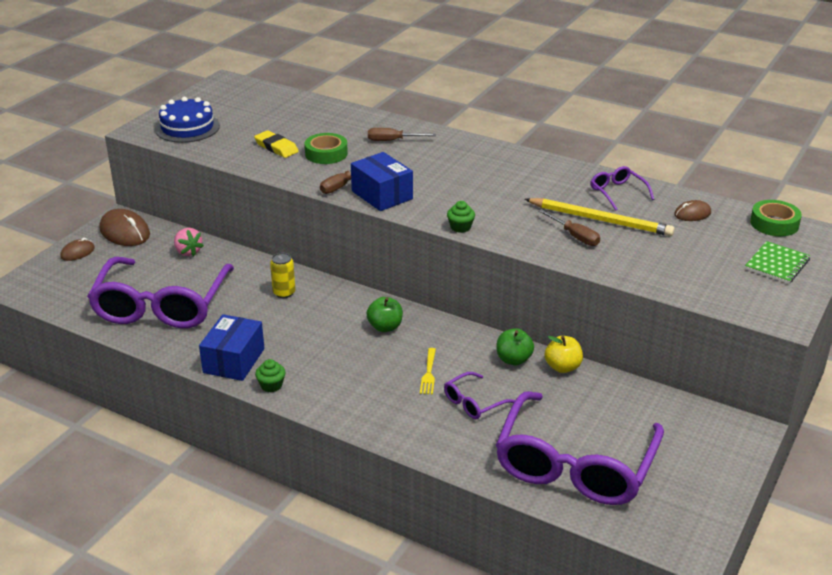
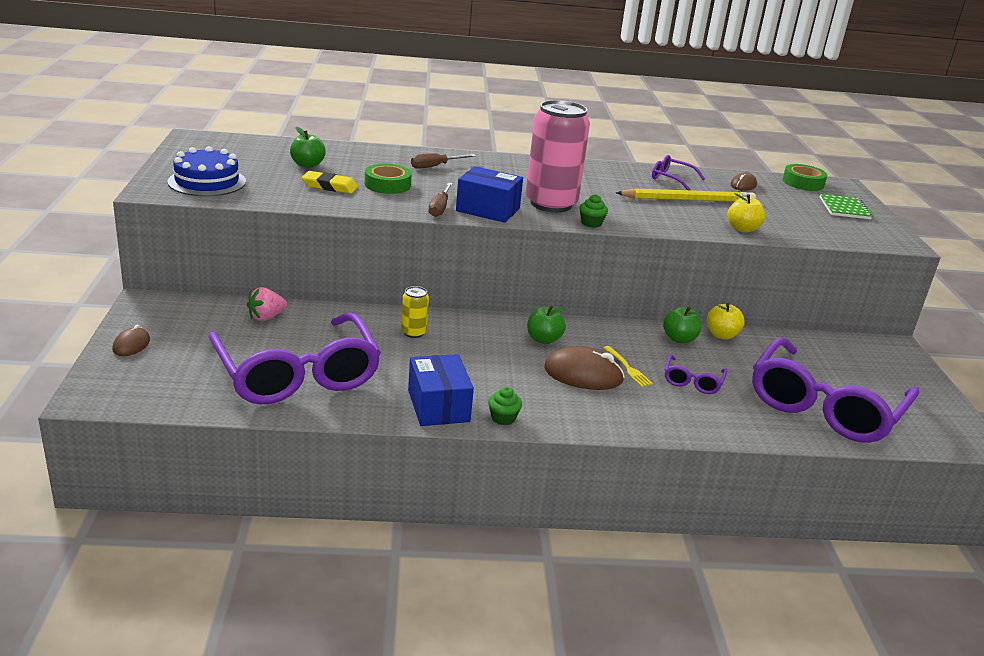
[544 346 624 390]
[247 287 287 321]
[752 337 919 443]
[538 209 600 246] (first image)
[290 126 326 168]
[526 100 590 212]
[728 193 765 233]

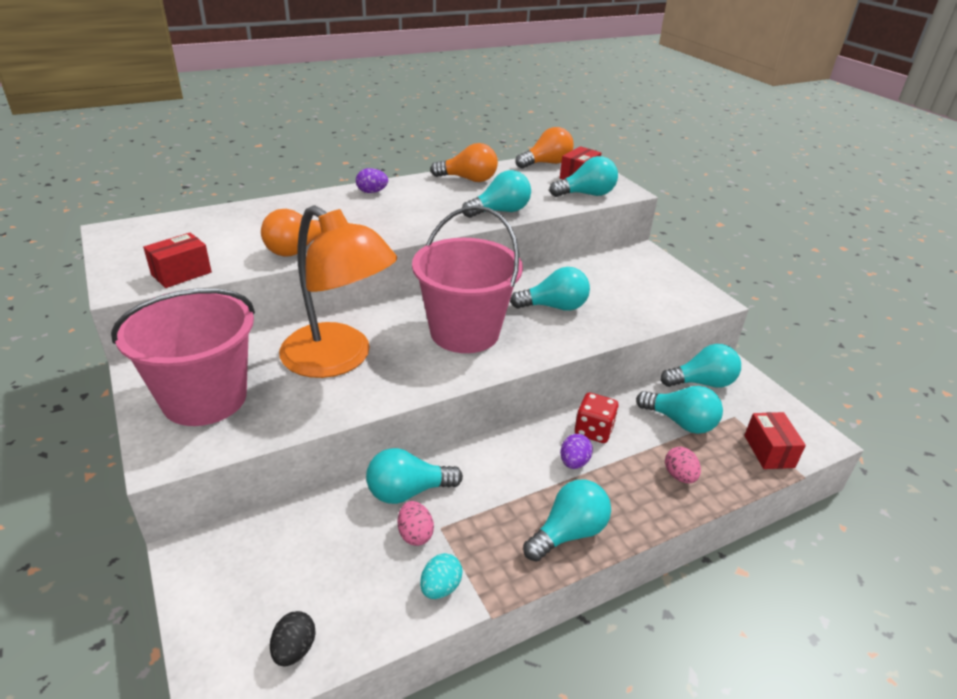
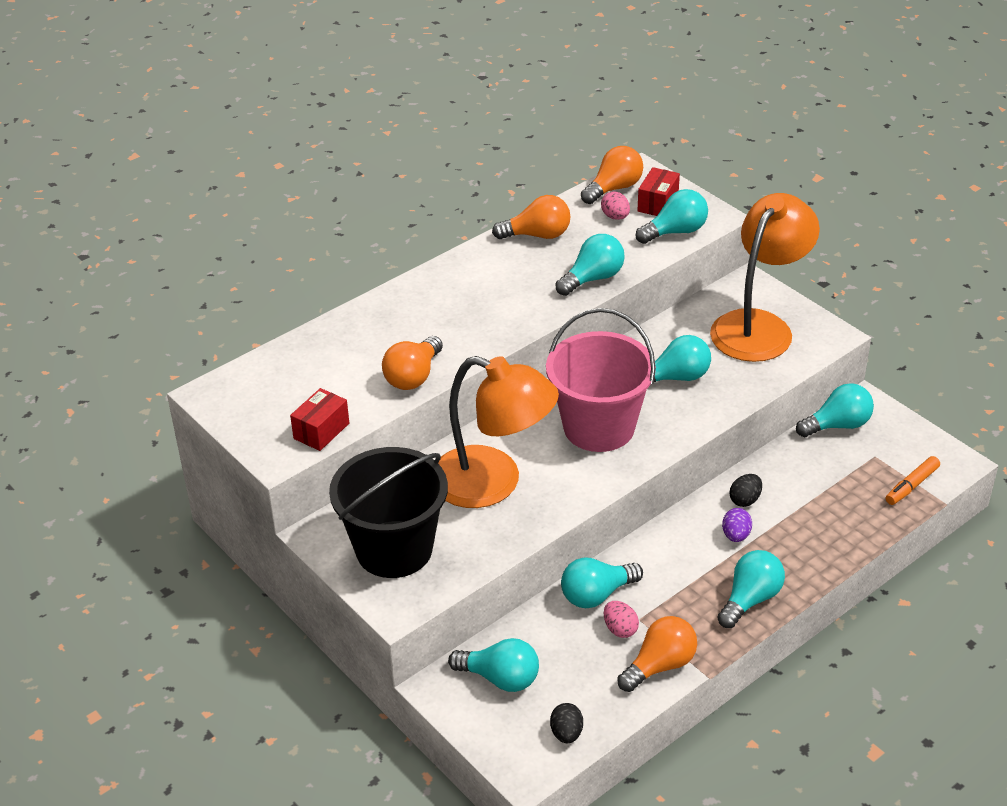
[329 447 448 578]
[356 168 388 193] (first image)
[617 616 697 692]
[729 474 762 507]
[448 638 539 692]
[601 191 630 220]
[886 456 940 505]
[710 193 820 362]

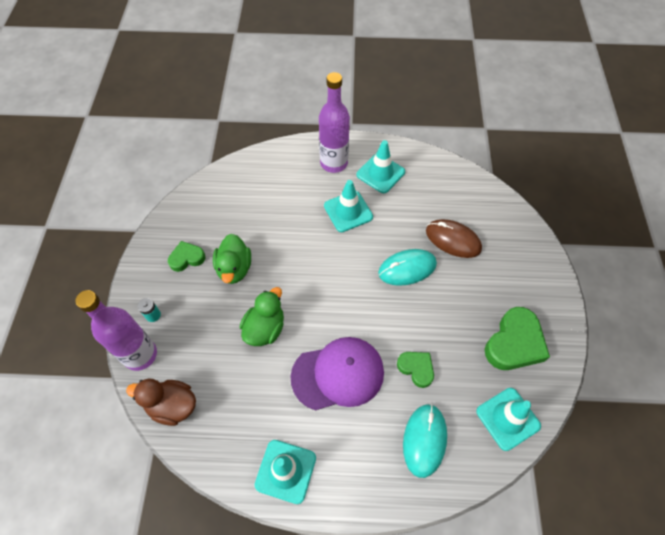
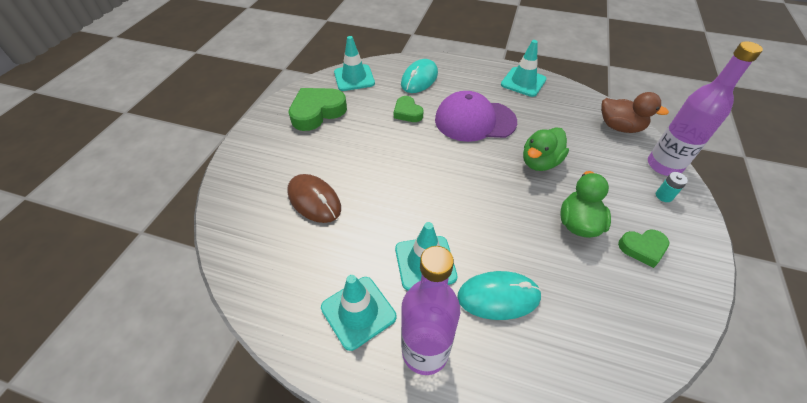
[457 271 542 320]

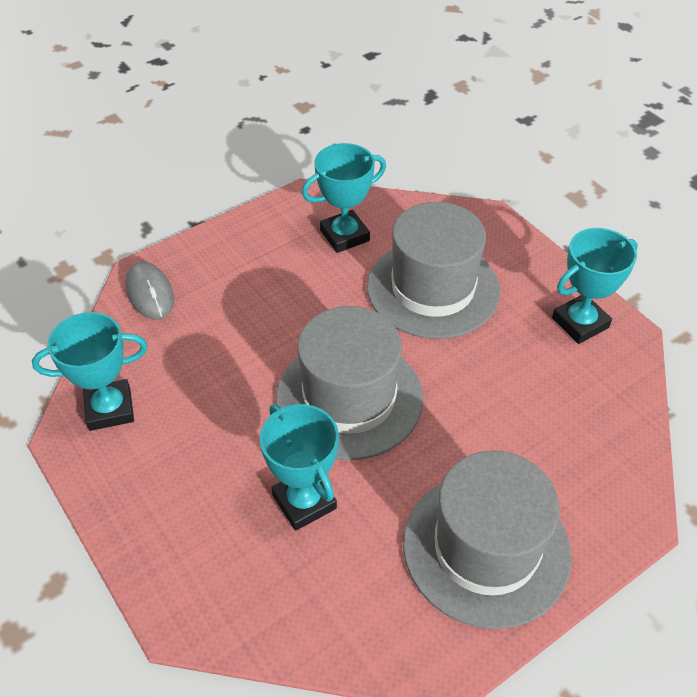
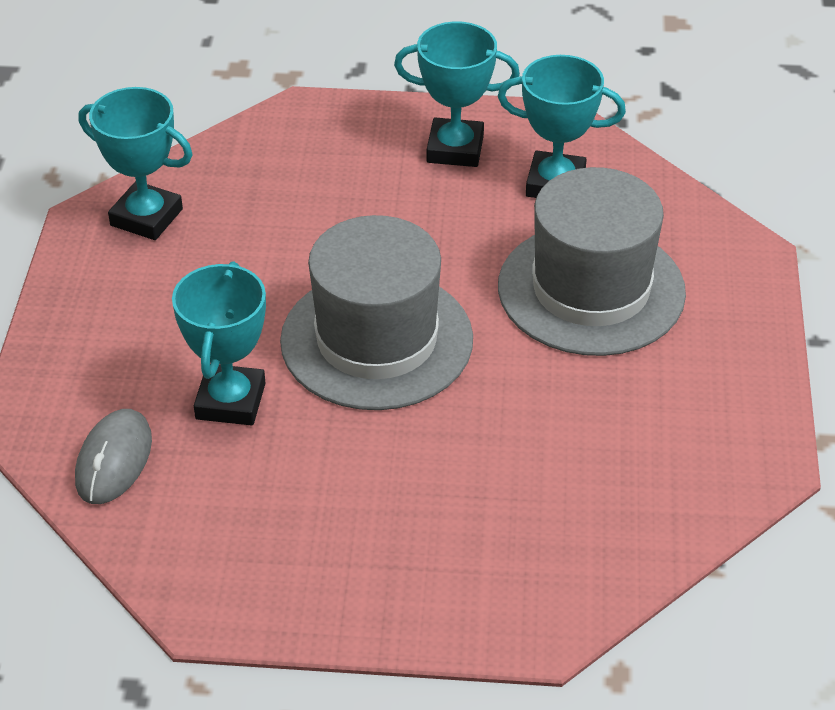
[75 409 152 504]
[403 450 572 629] (first image)
[394 21 520 167]

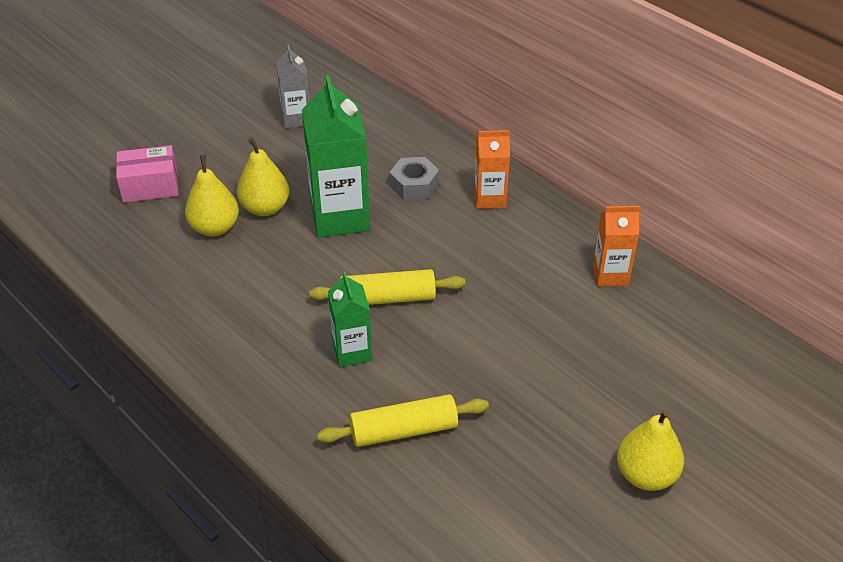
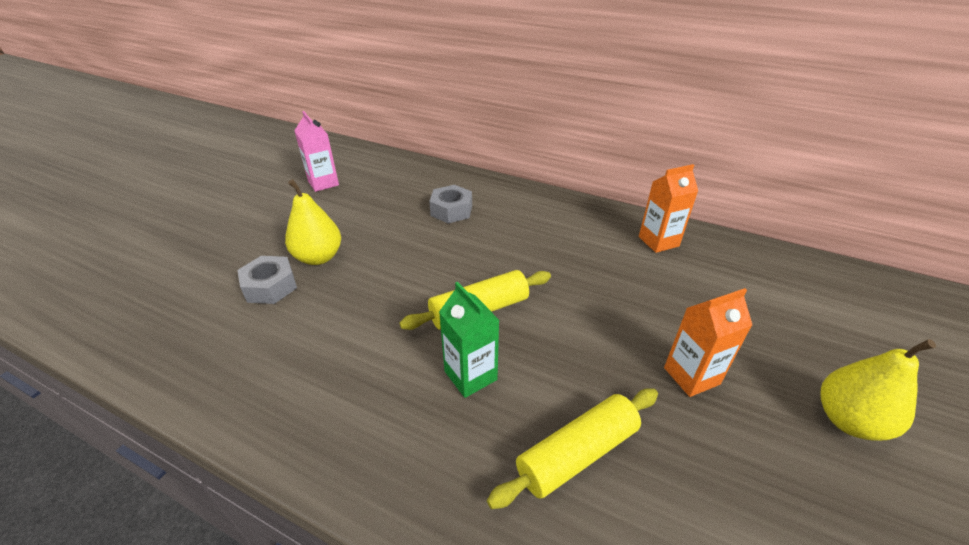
[116 145 178 203] (first image)
[237 256 297 304]
[294 111 339 192]
[302 75 370 238] (first image)
[664 288 752 397]

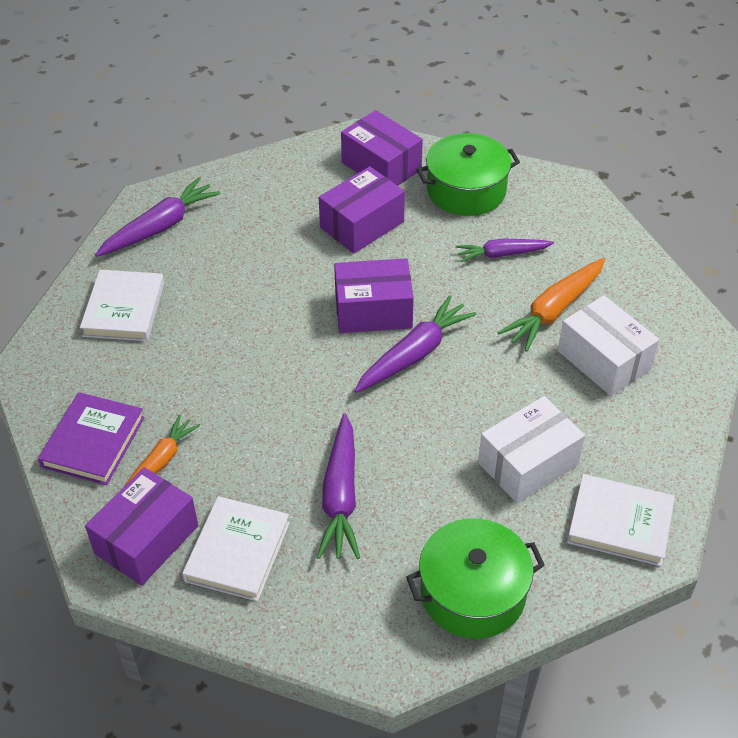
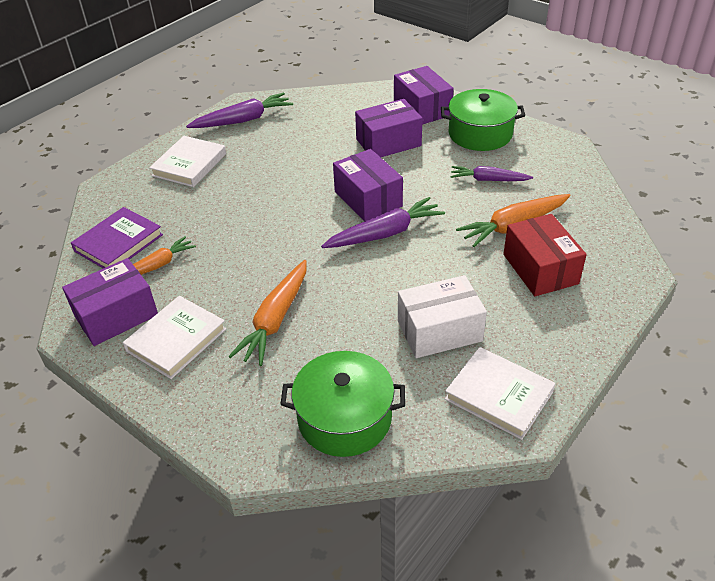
[228 260 307 366]
[333 149 403 222]
[503 214 587 296]

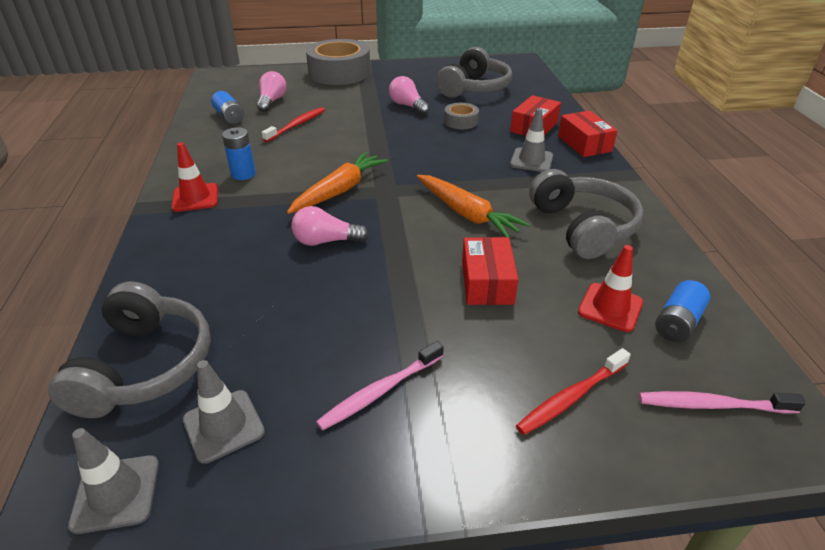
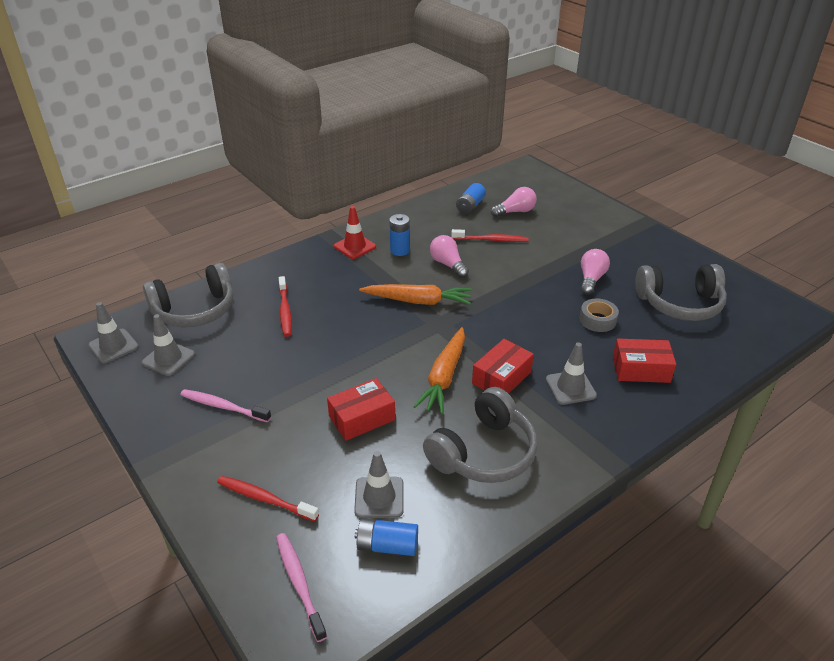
[430 235 469 278]
[306 39 371 85] (first image)
[472 339 534 394]
[354 451 404 518]
[279 276 292 337]

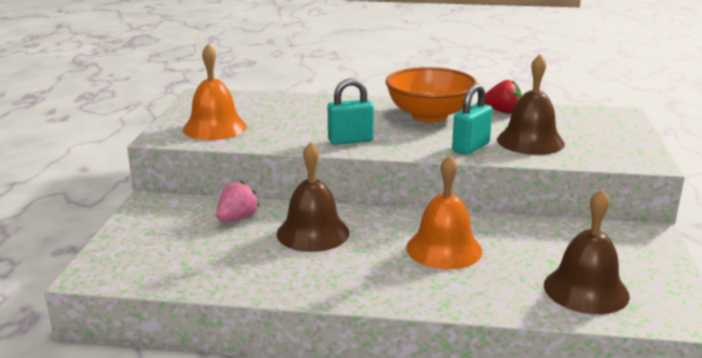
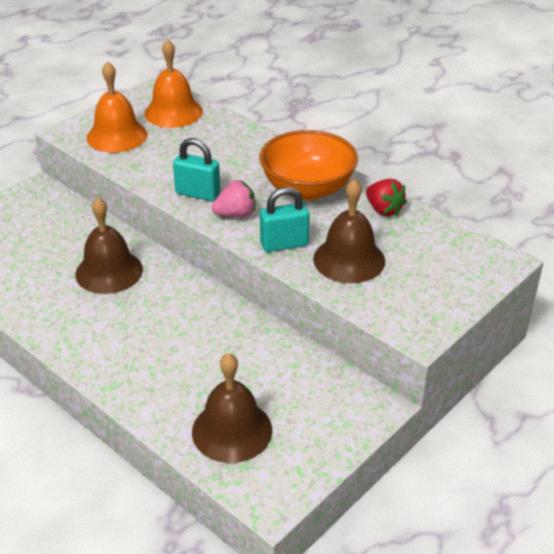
[212 180 256 217]
[144 39 203 128]

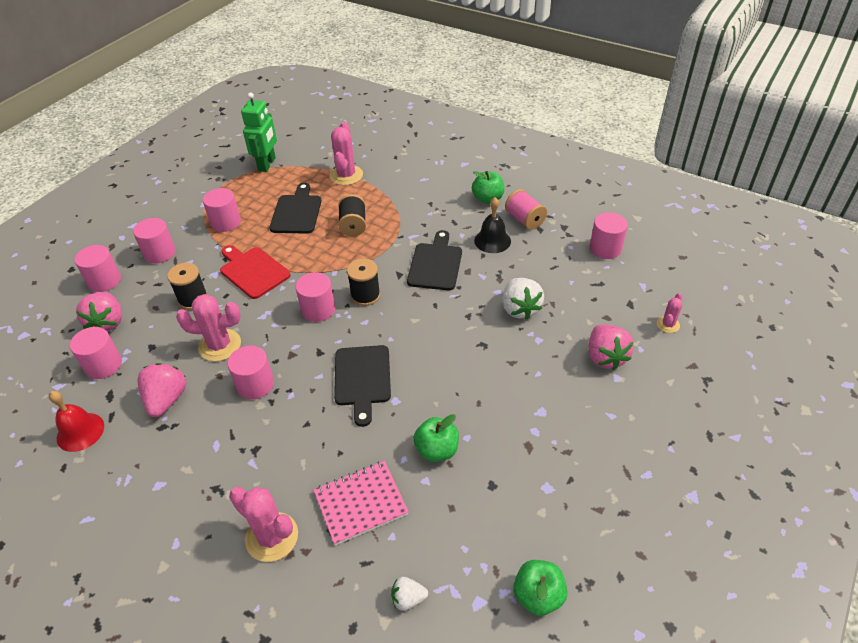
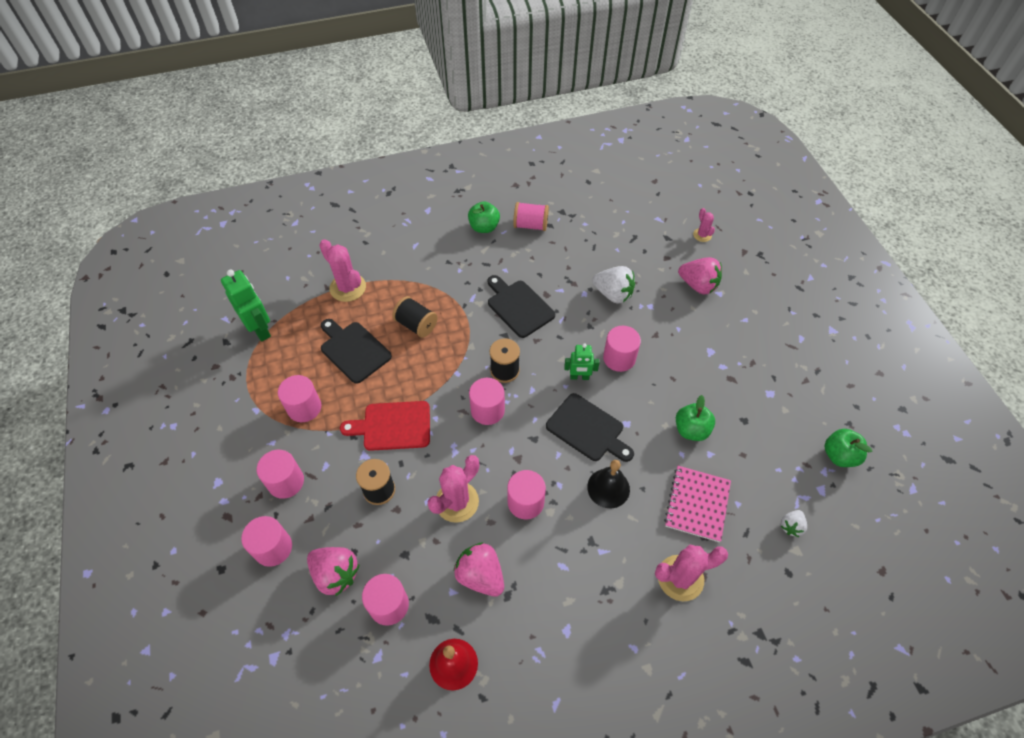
[587 460 630 508]
[603 326 641 372]
[564 344 600 380]

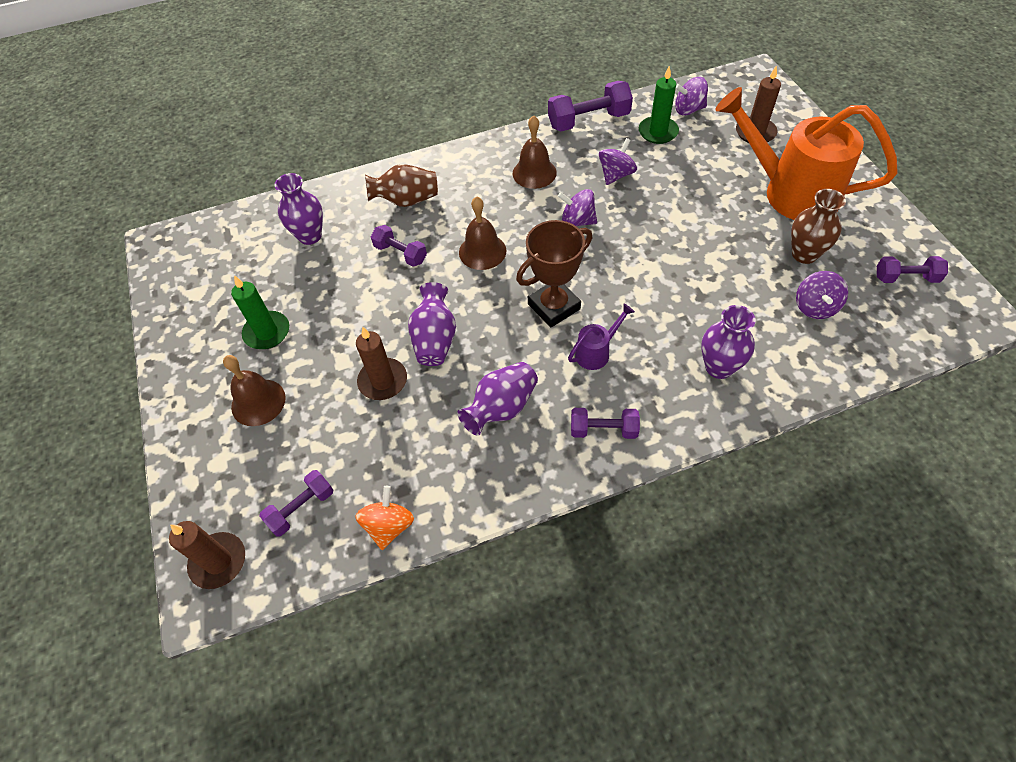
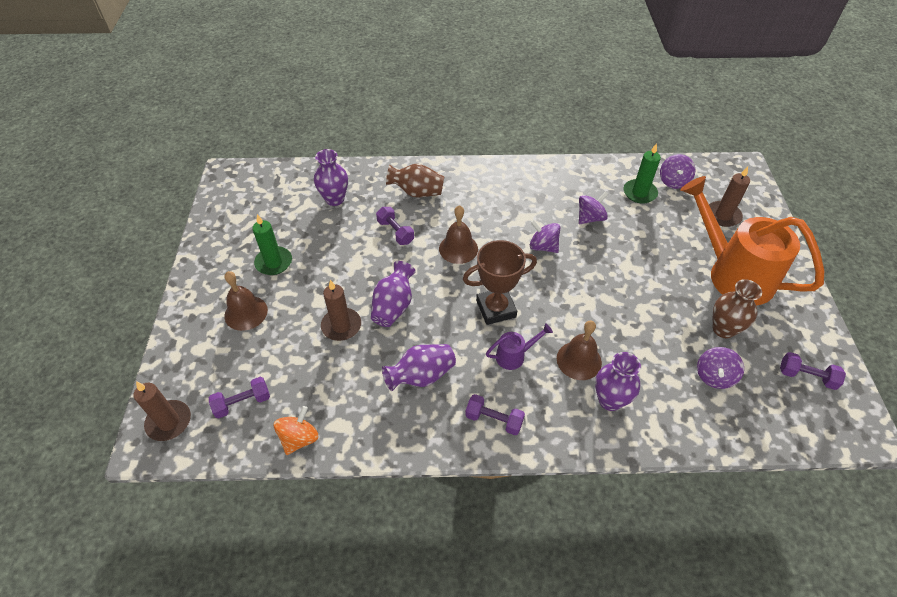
[557 320 602 380]
[548 81 633 131] (first image)
[660 154 695 189]

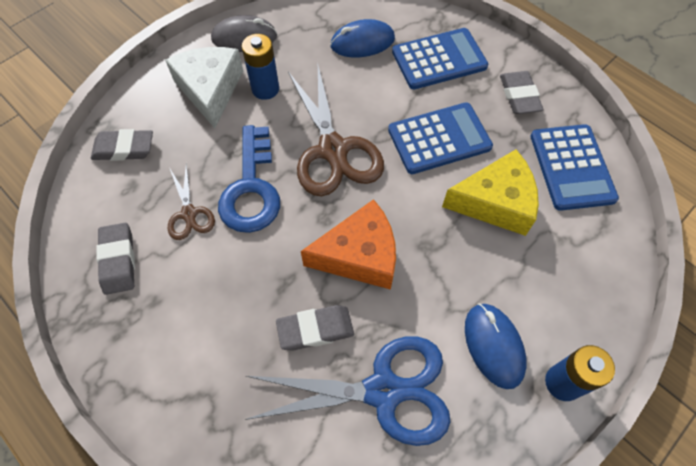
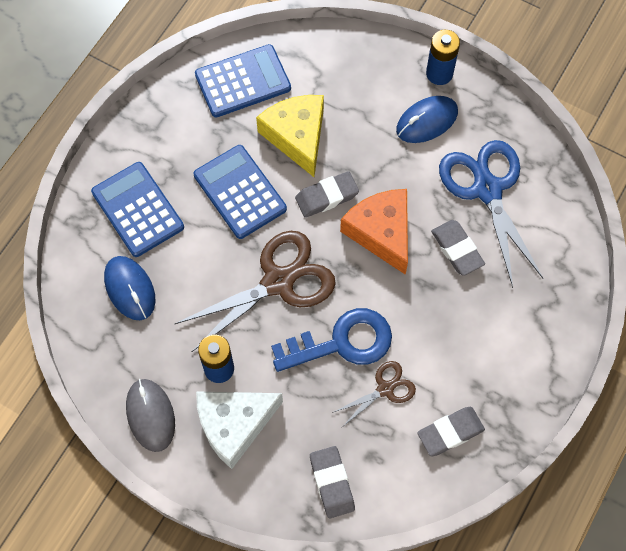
[295 171 359 218]

